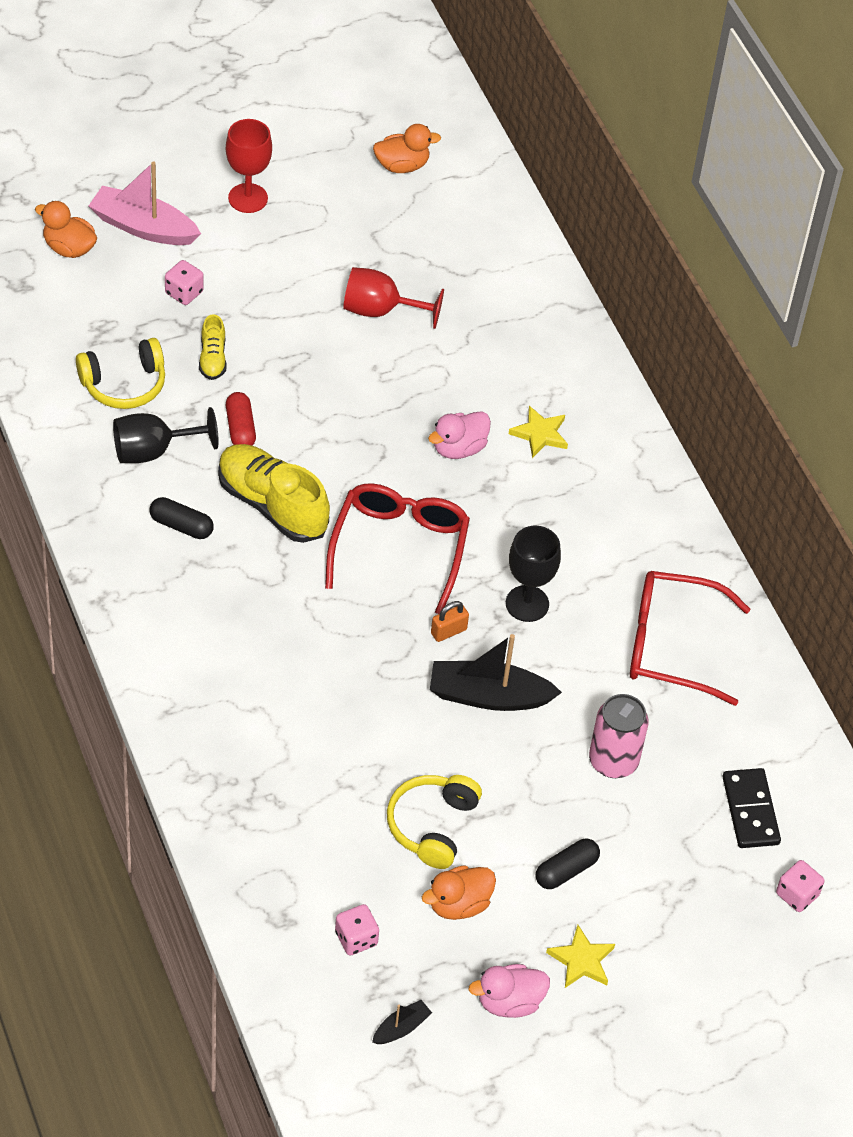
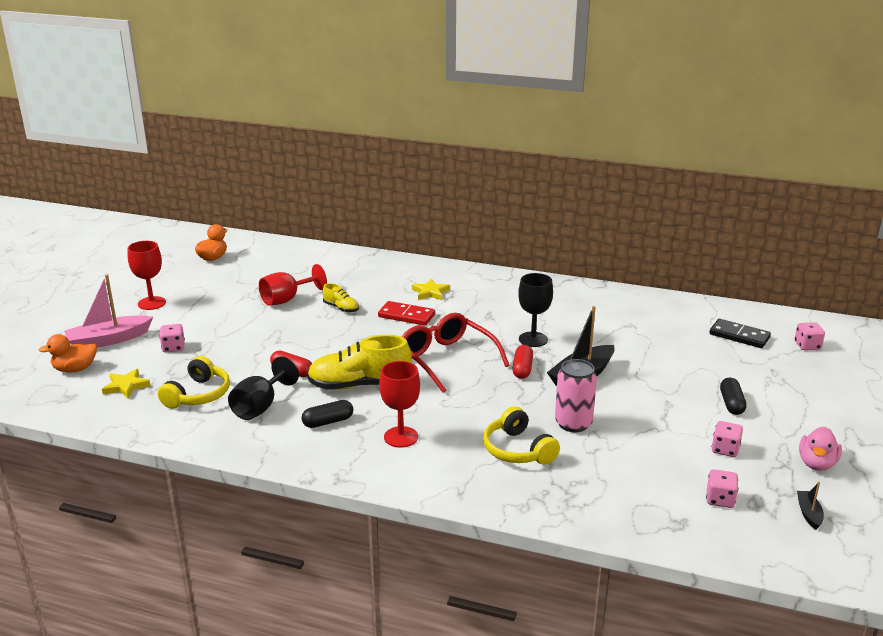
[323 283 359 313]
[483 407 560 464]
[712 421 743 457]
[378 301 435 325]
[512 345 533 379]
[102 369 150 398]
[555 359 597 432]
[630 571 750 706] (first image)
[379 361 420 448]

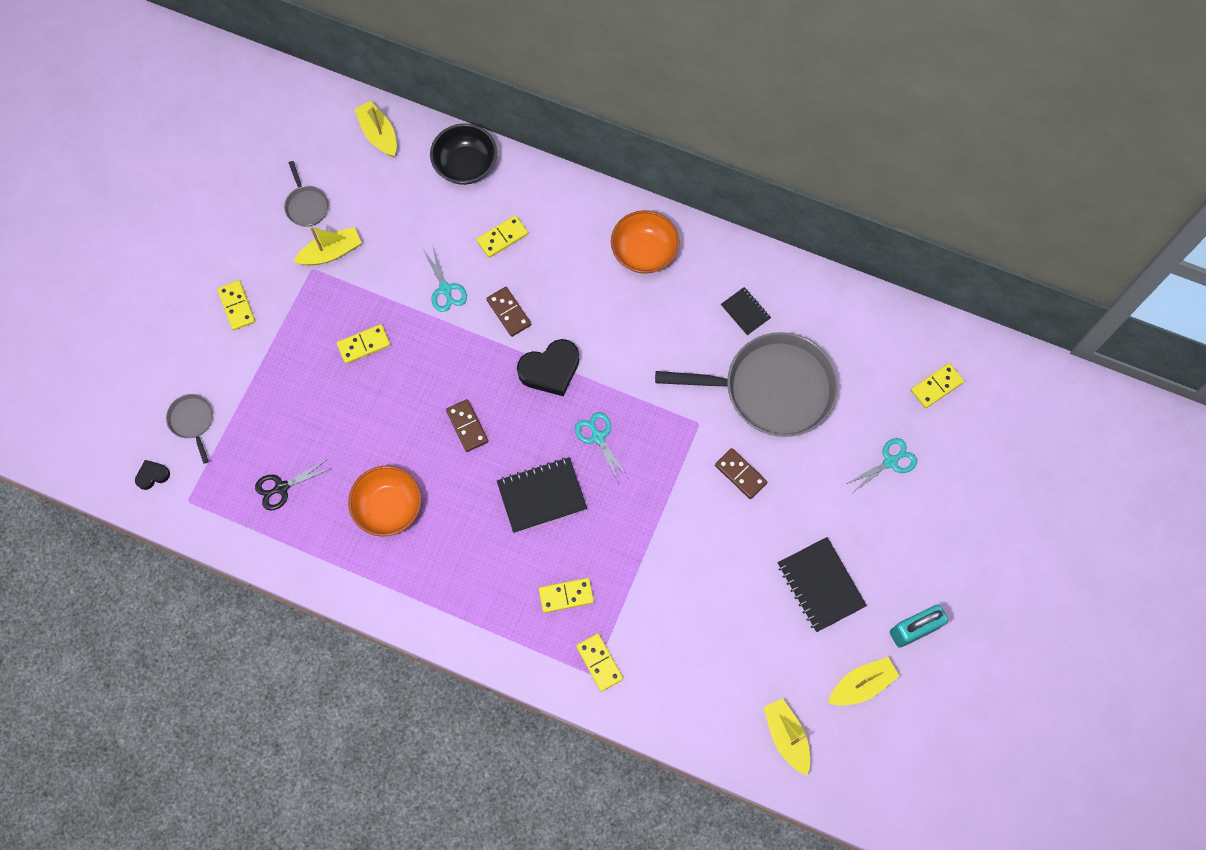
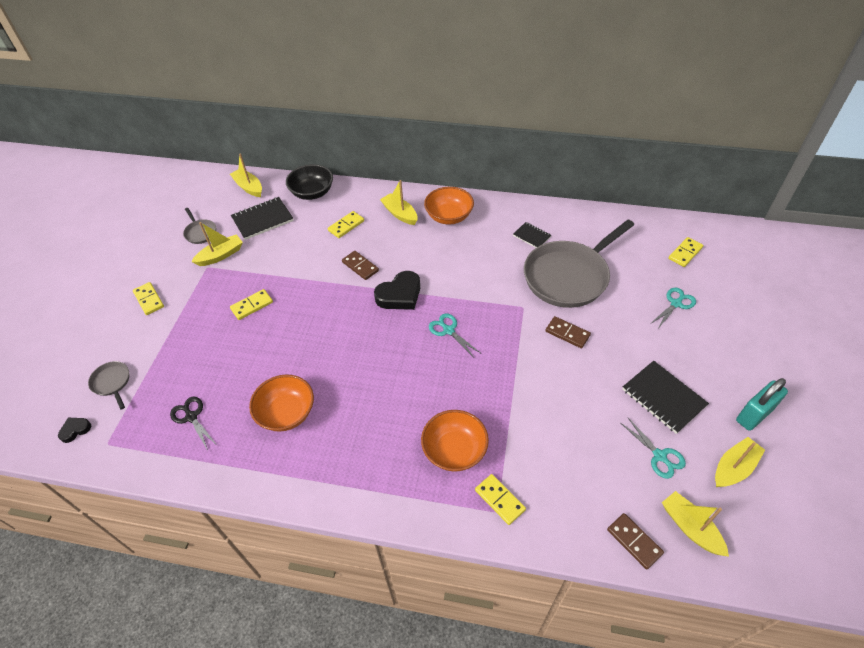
[170 397 217 450]
[621 418 686 479]
[607 513 664 570]
[231 197 294 240]
[421 410 489 472]
[524 220 634 308]
[380 180 418 225]

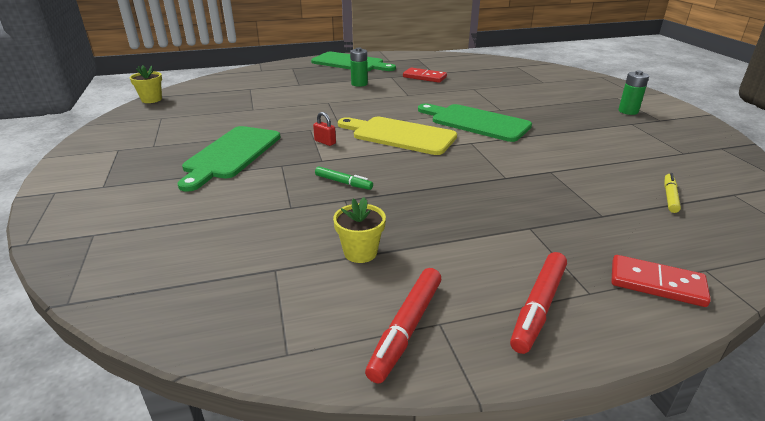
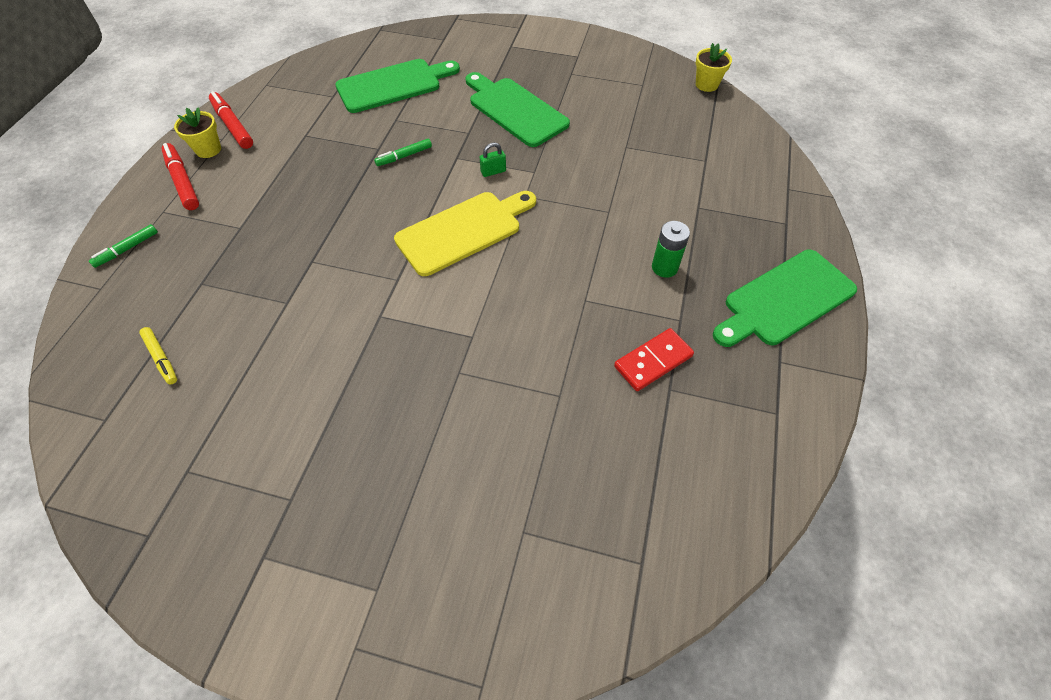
[480 142 506 177]
[174 107 221 158]
[335 59 460 113]
[89 224 158 268]
[618 71 649 115] (first image)

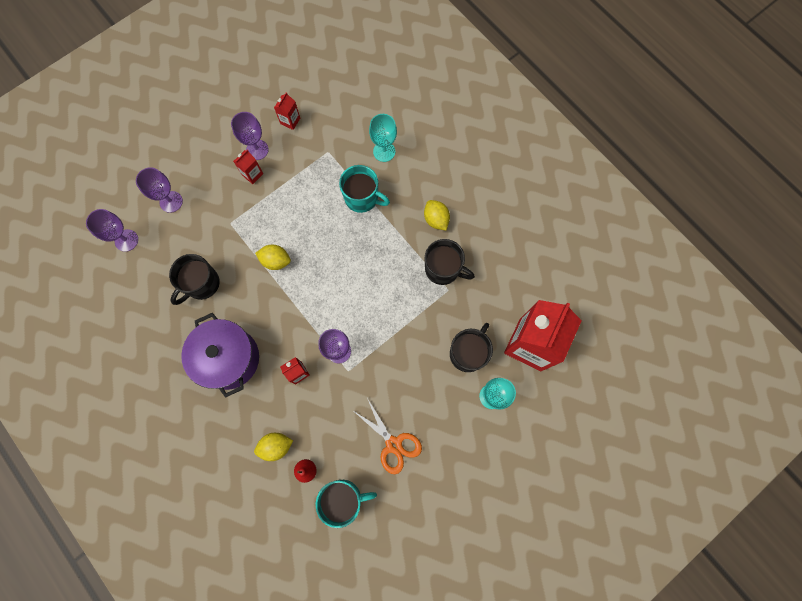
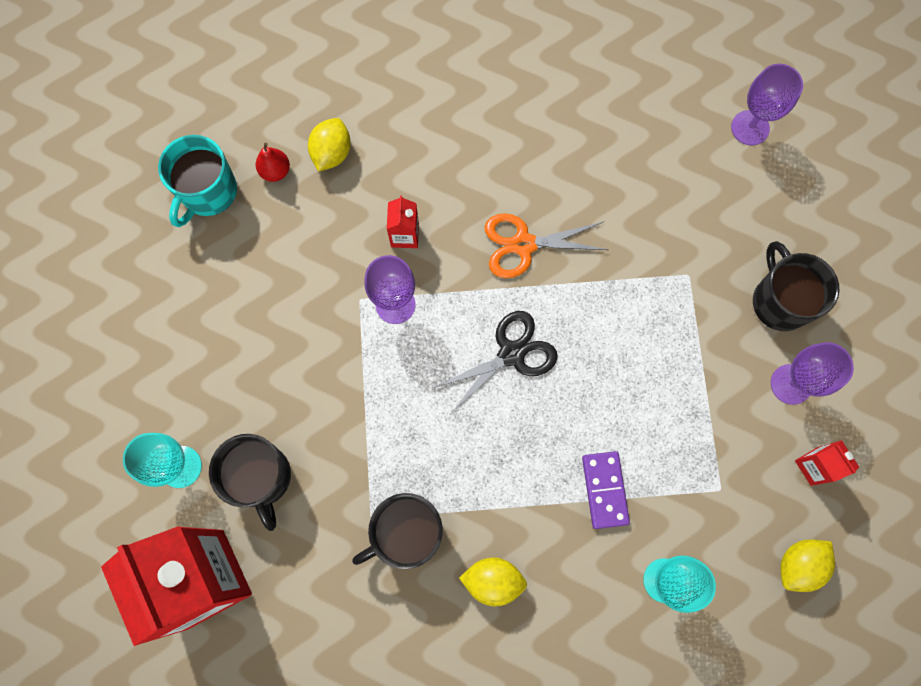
[136 167 183 213] (first image)
[753 241 840 331]
[181 313 259 398] (first image)
[233 150 263 184] (first image)
[780 540 835 592]
[582 451 630 529]
[485 213 608 278]
[433 311 558 413]

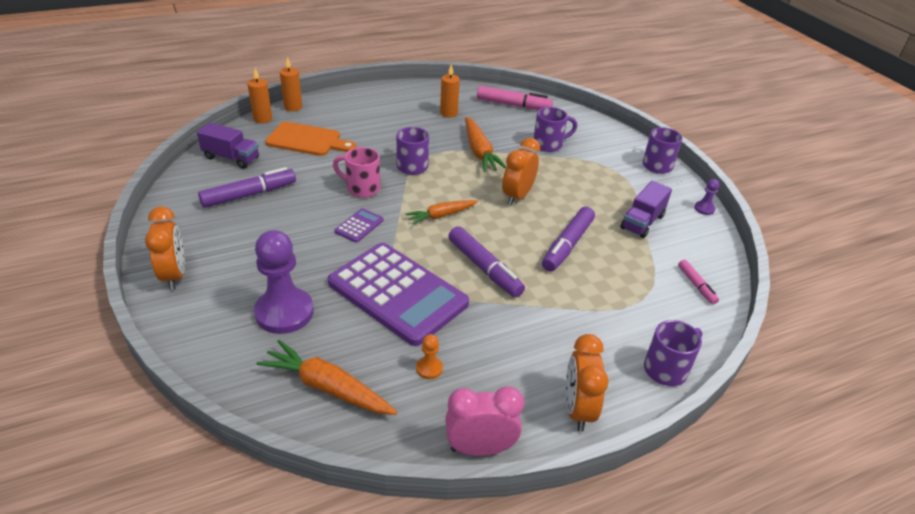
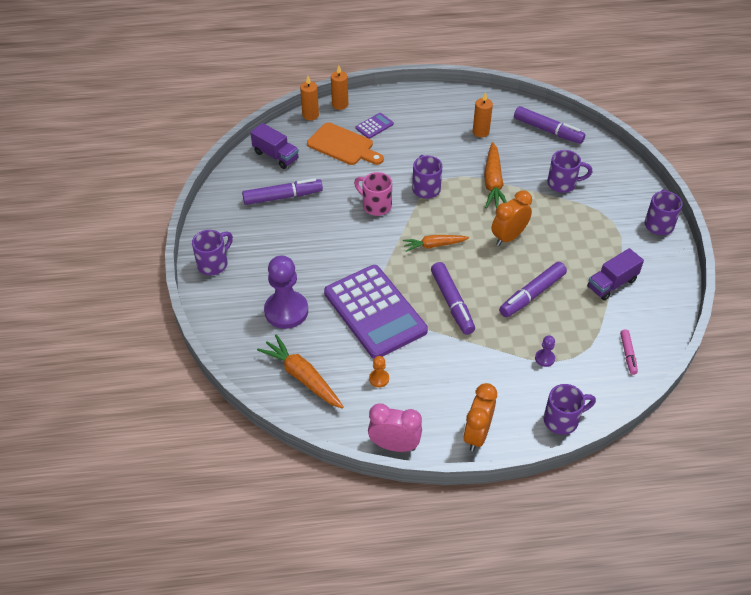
[192 230 233 275]
[355 113 394 139]
[514 106 585 144]
[535 335 555 367]

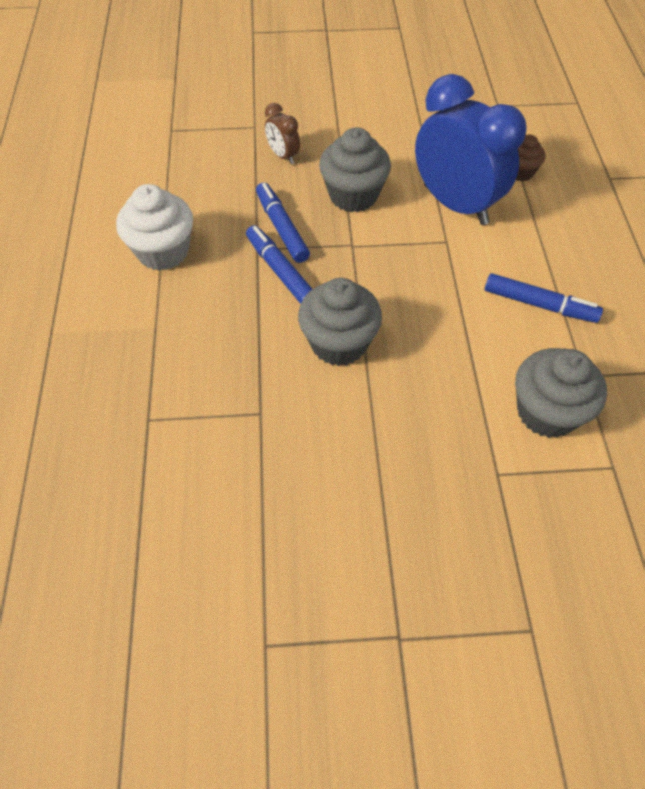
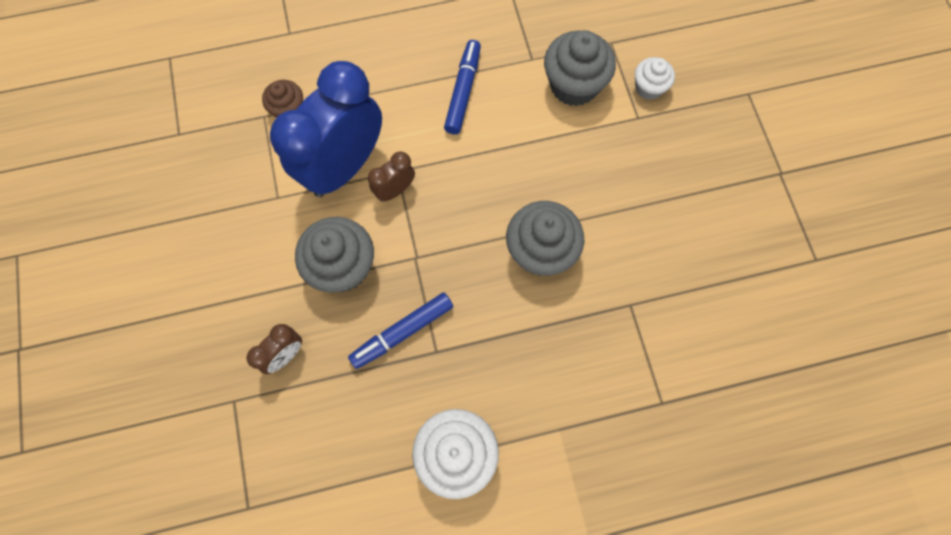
[246 225 312 304] (first image)
[368 151 415 202]
[635 57 675 100]

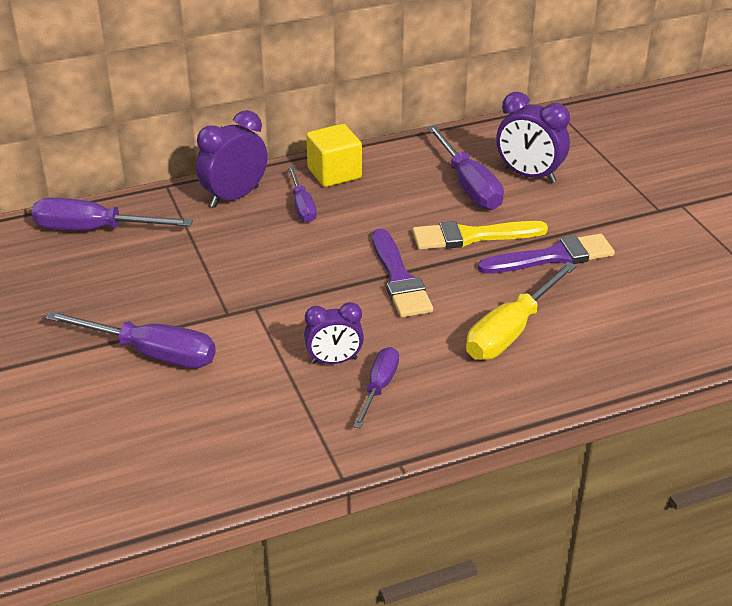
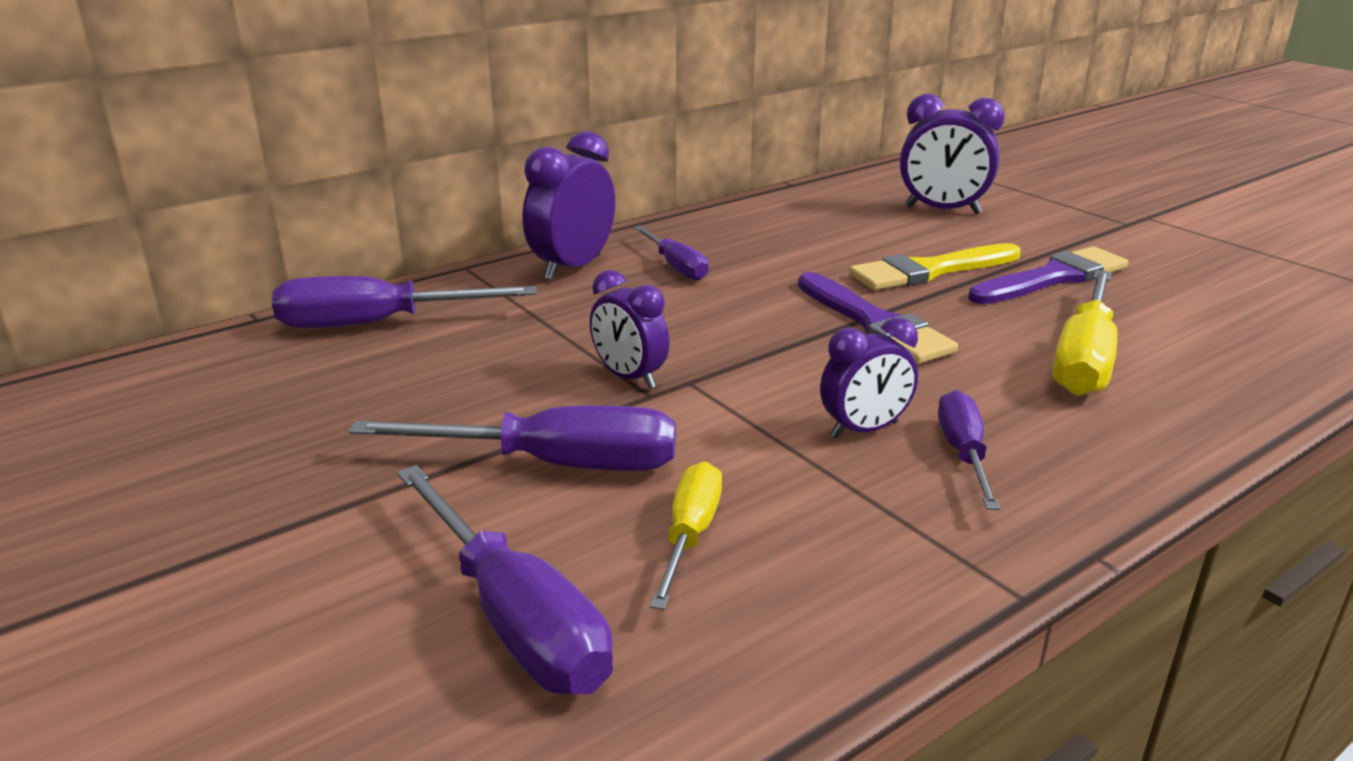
[306 124 362 187] (first image)
[397 465 613 694]
[590 270 670 389]
[650 462 722 610]

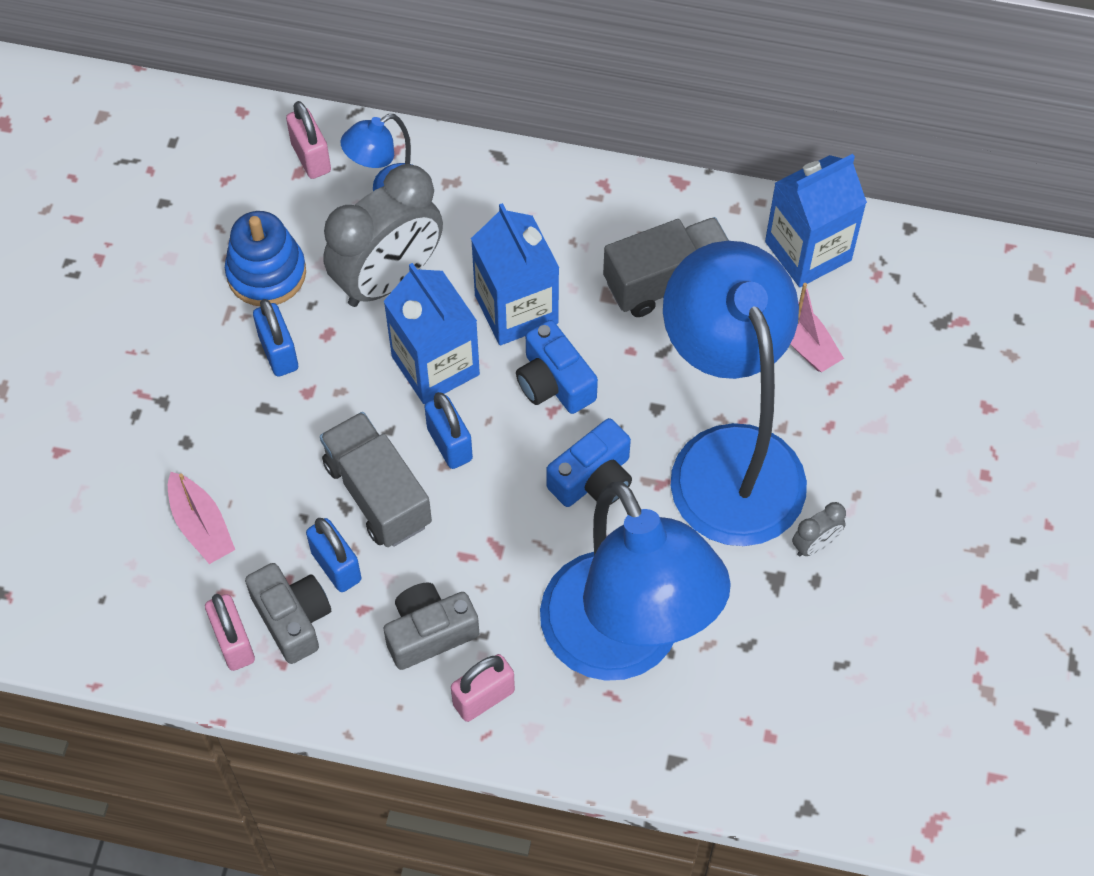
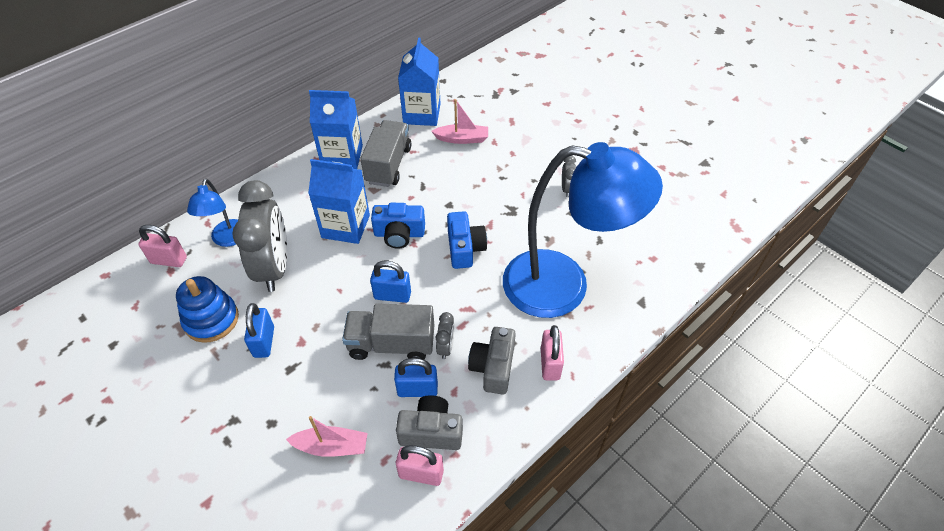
[244 303 274 358]
[309 90 363 169]
[663 241 807 546] (first image)
[436 312 455 359]

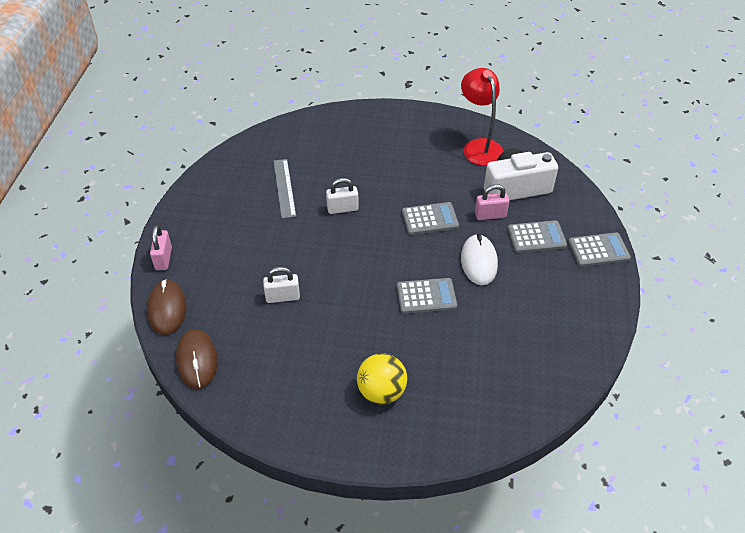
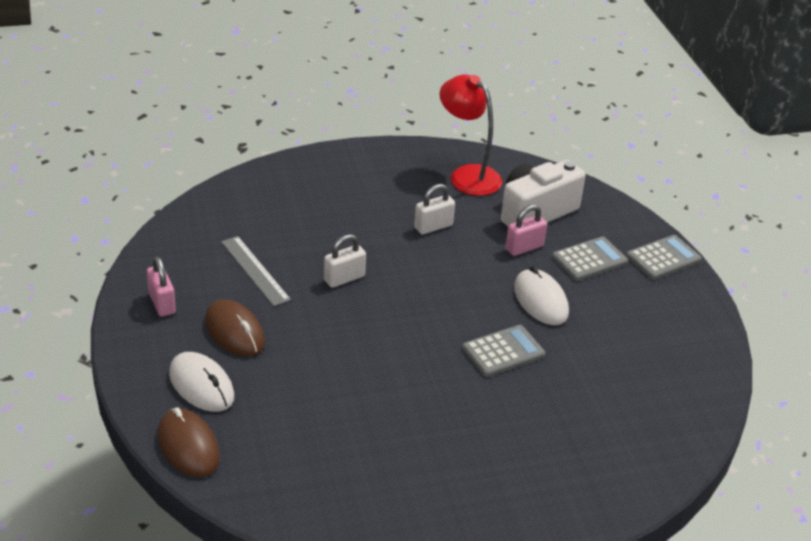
[147 256 176 316]
[205 299 265 356]
[414 184 455 234]
[357 353 407 404] (first image)
[402 202 459 235] (first image)
[169 352 234 412]

